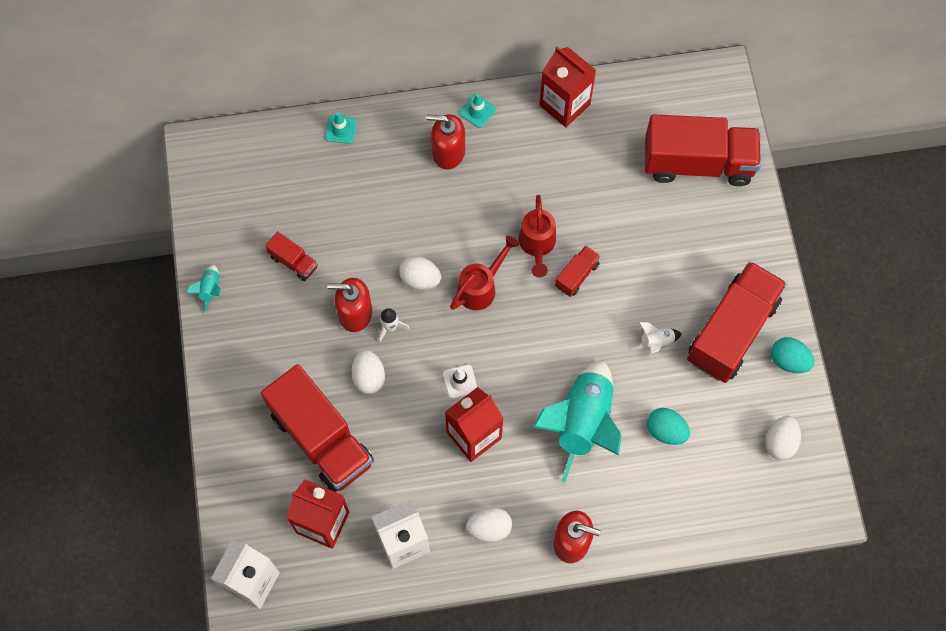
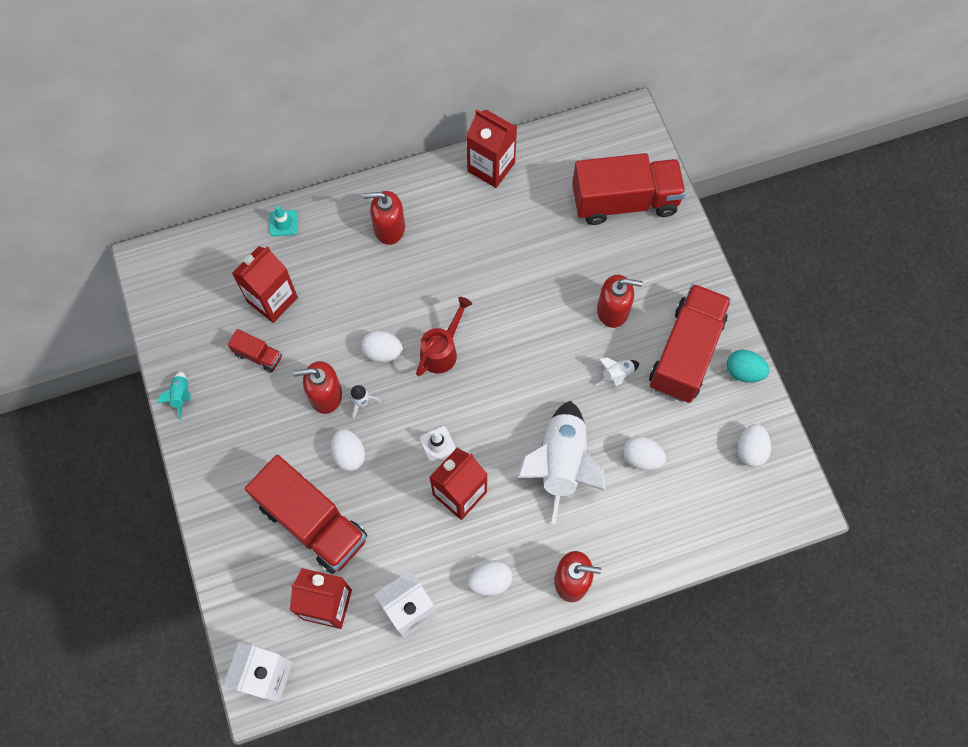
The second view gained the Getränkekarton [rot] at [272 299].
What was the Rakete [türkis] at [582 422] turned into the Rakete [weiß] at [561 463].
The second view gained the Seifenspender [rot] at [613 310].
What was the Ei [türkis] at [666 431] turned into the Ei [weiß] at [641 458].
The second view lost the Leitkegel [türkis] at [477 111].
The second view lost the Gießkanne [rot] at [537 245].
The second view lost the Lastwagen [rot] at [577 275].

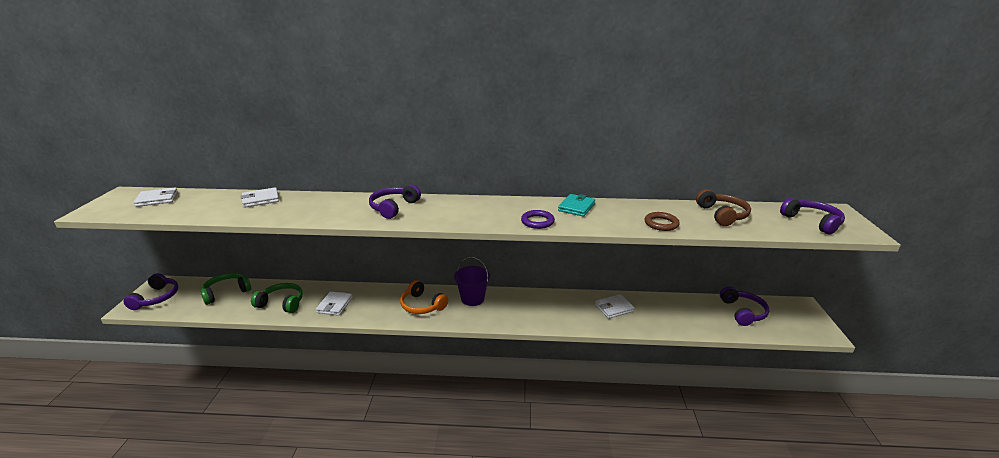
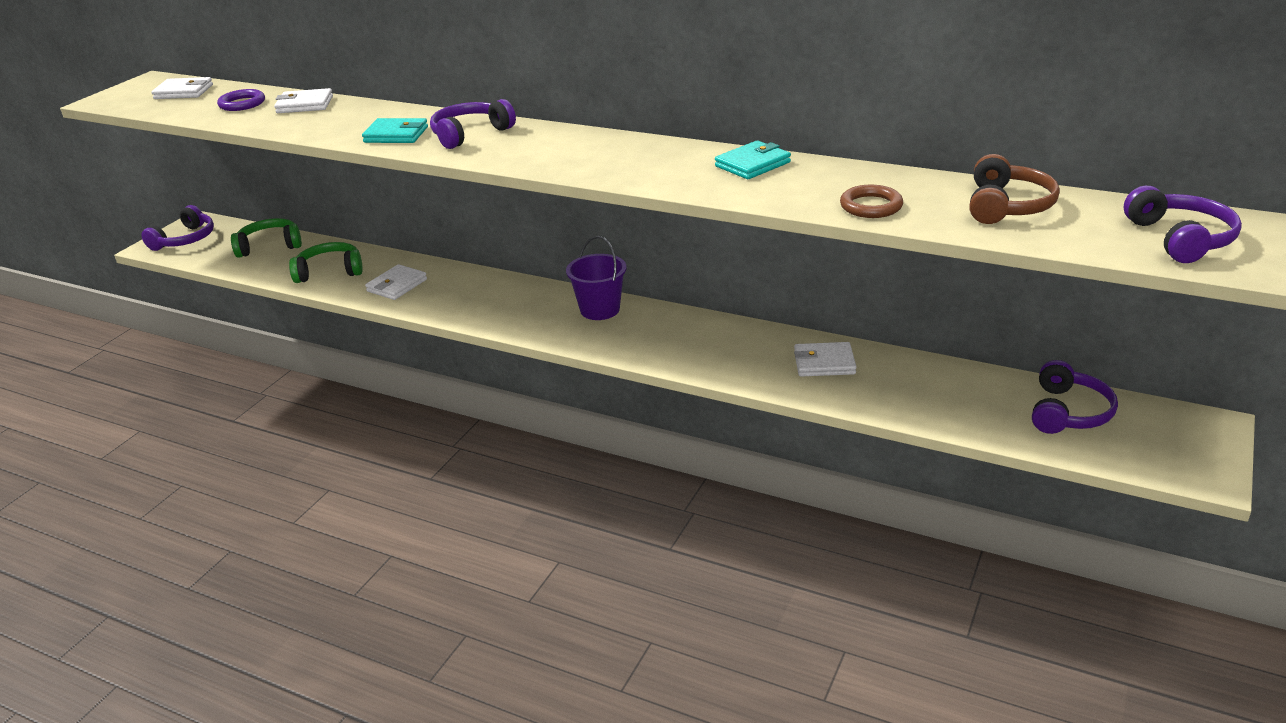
The Ring [lila] ended up elsewhere, having gone from [537 221] to [242 104].
The Kopfhörer [grün] at [281 303] ended up facing another way, 45 degrees counterclockwise from before.
The second view gained the Geldbörse [türkis] at [396 135].
The second view lost the Kopfhörer [orange] at [422 305].

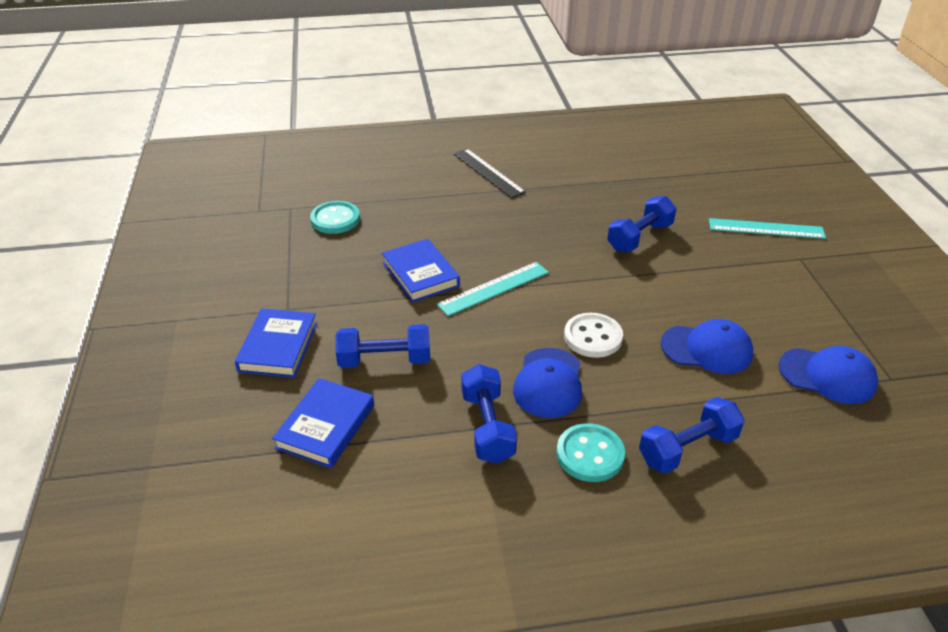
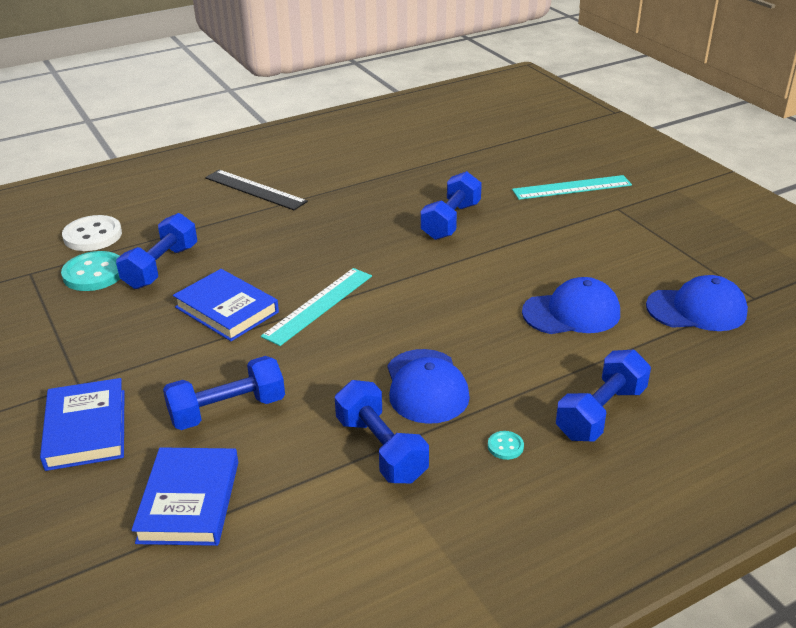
The Knopf [weiß] ended up elsewhere, having gone from [593 337] to [93 235].
The second view gained the Hantel [blau] at [161 267].
The size of the Knopf [türkis] at [590 454] changed by a factor of 0.47.

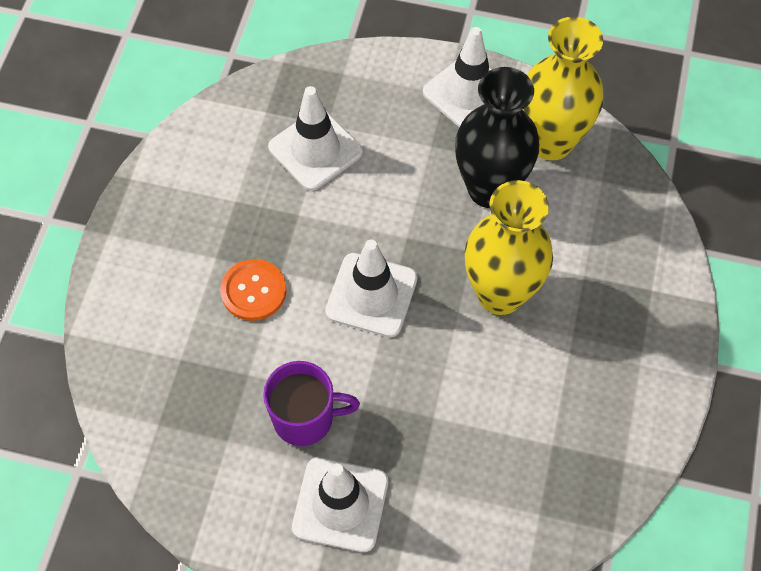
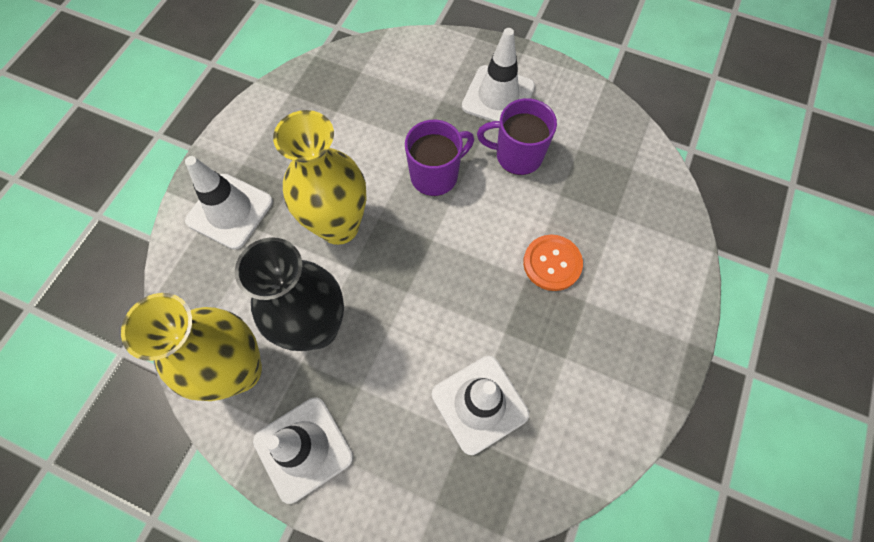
The Leitkegel [weiß] ended up elsewhere, having gone from [371 295] to [230 211].
The second view gained the Tasse [lila] at [435 175].

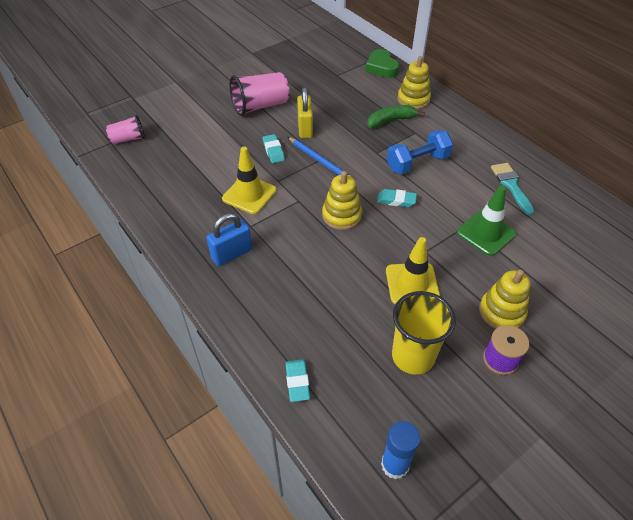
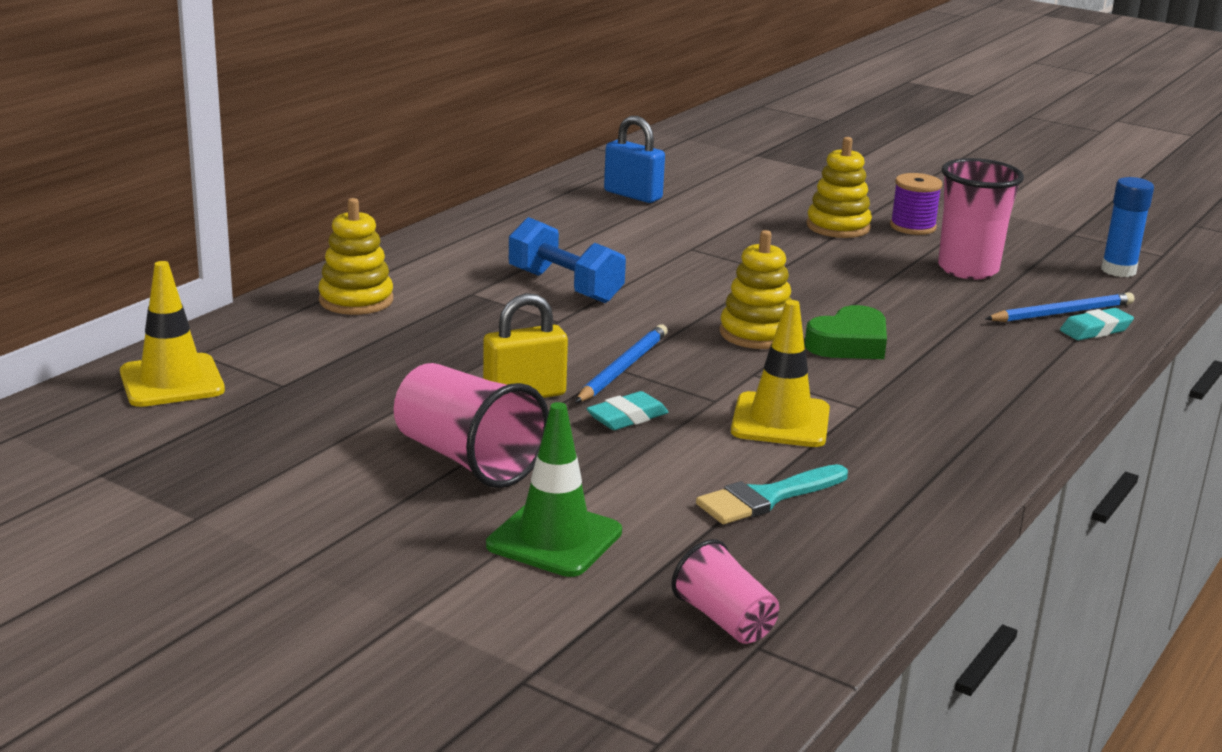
The Leitkegel [gelb] ended up elsewhere, having gone from [412 284] to [172 381].
The Leitkegel [grün] ended up elsewhere, having gone from [486 233] to [554 539].
The Vorhängeschloss [blau] ended up elsewhere, having gone from [231 254] to [633 195].
The Pinsel [türkis] ended up elsewhere, having gone from [511 185] to [767 498].
The Herz [grün] ended up elsewhere, having gone from [381 67] to [849 343].
What was the Becher [gelb] at [413 356] turned into the Becher [rosa] at [968 269].
The second view gained the Bleistift [blau] at [1062 313].
The second view lost the Banane [grün] at [391 121].
The second view lost the Radiergummi [türkis] at [396 200].

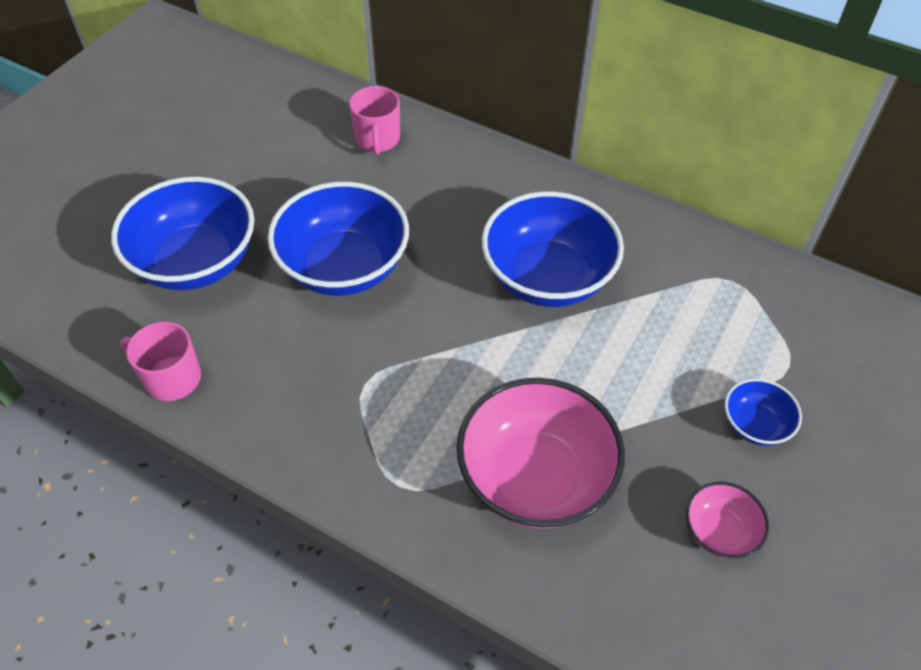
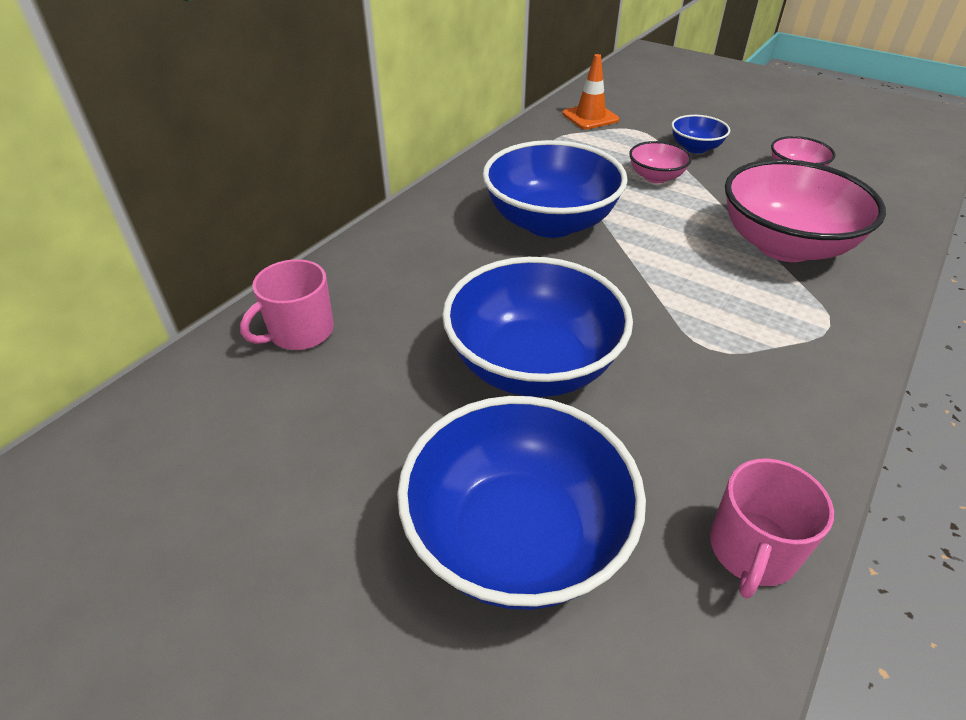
The Tasse [rosa] at [377 139] ended up facing another way, 135 degrees clockwise from before.
The second view gained the Leitkegel [orange] at [590 117].
The second view gained the Schüssel [rosa] at [656 177].

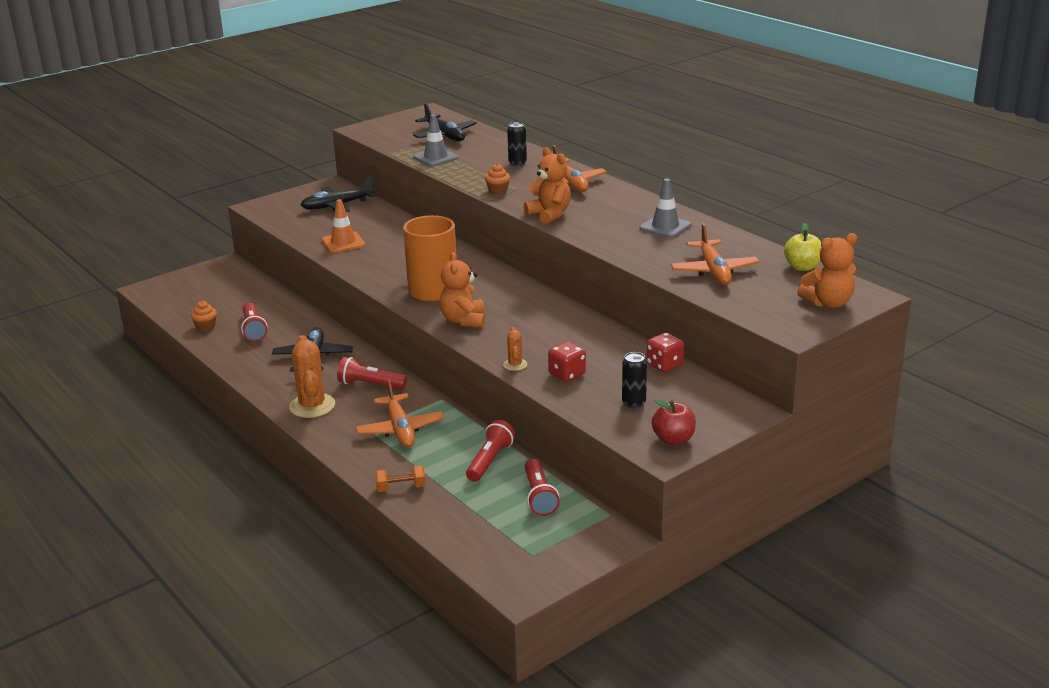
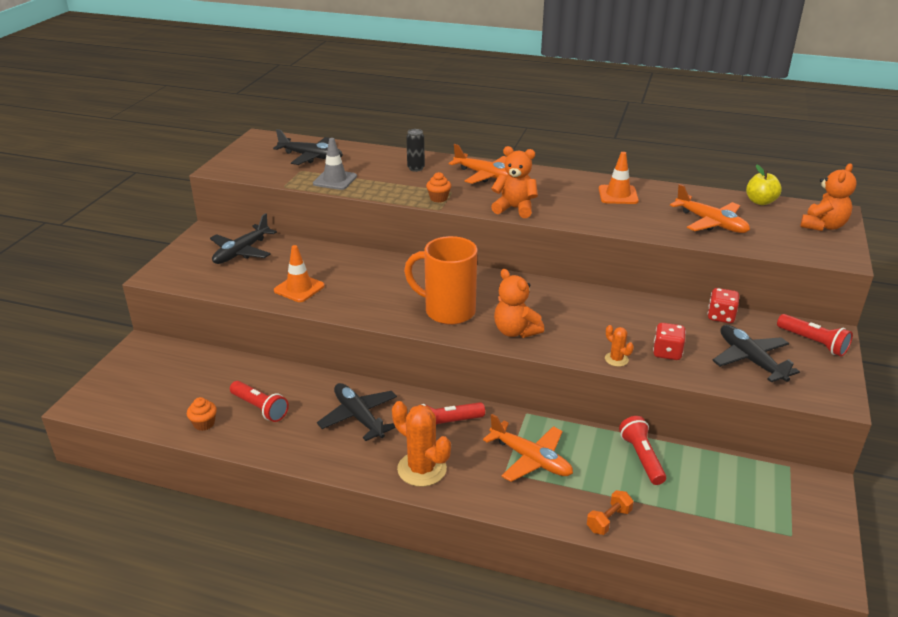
What was the Leitkegel [grau] at [665 227] turned into the Leitkegel [orange] at [618 195].
Where the Dose [schwarz] stood at [634 403], the Flugzeug [schwarz] came to stand at [750 360].
The Taschenlampe [rot] ended up elsewhere, having gone from [539 496] to [813 342].
The second view lost the Apfel [rot] at [673 439].

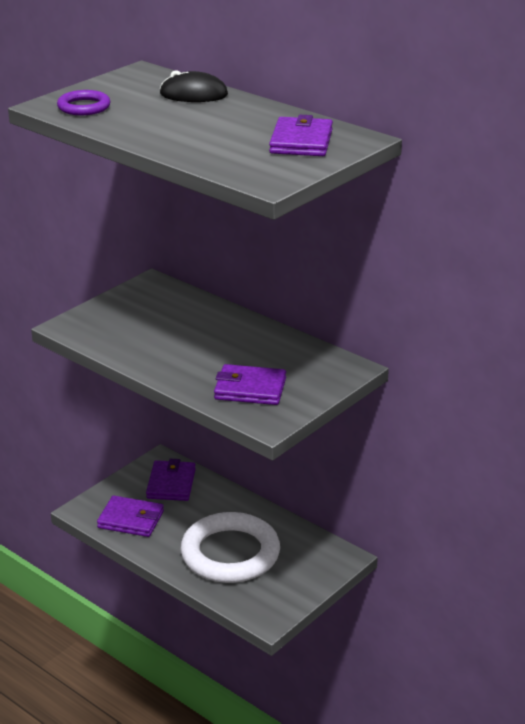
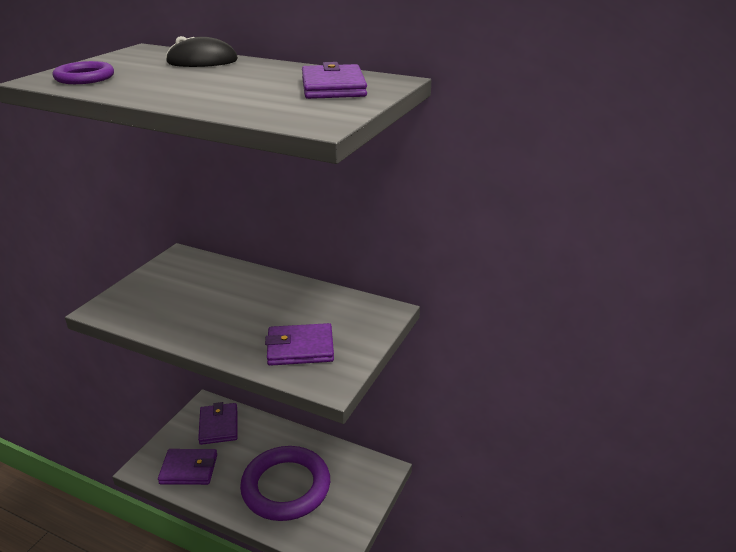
What was the Ring [weiß] at [230 553] turned into the Ring [lila] at [286 487].

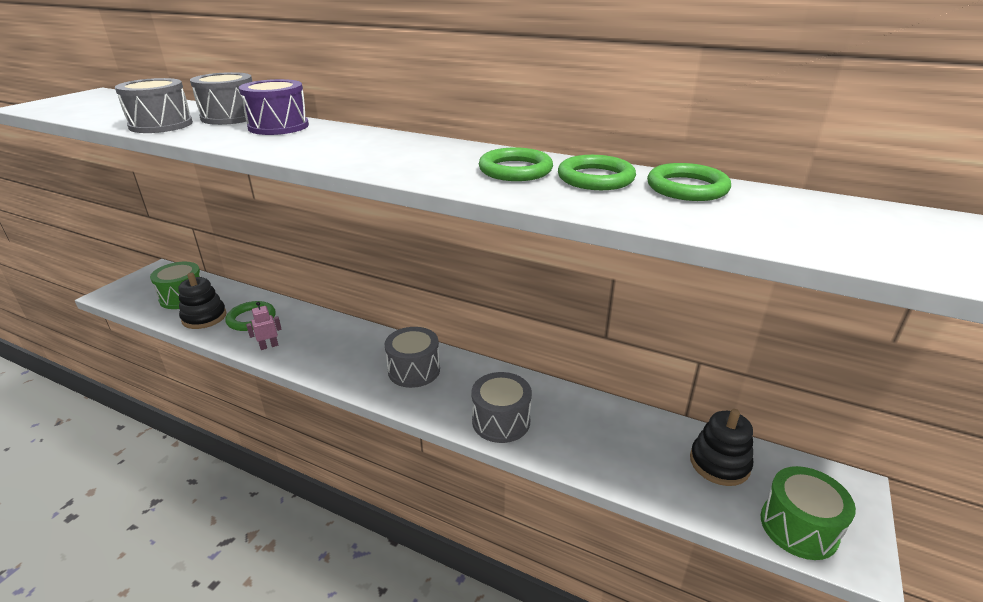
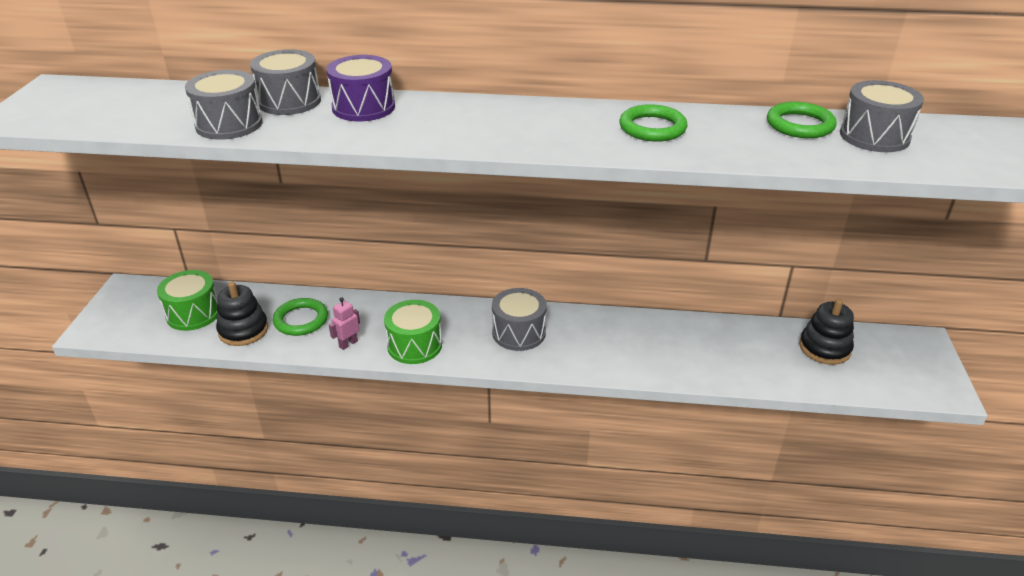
The Trommel [grün] ended up elsewhere, having gone from [798 527] to [414 345].
The Trommel [grau] ended up elsewhere, having gone from [501 421] to [874 136].
The second view lost the Ring [grün] at [595 178].

